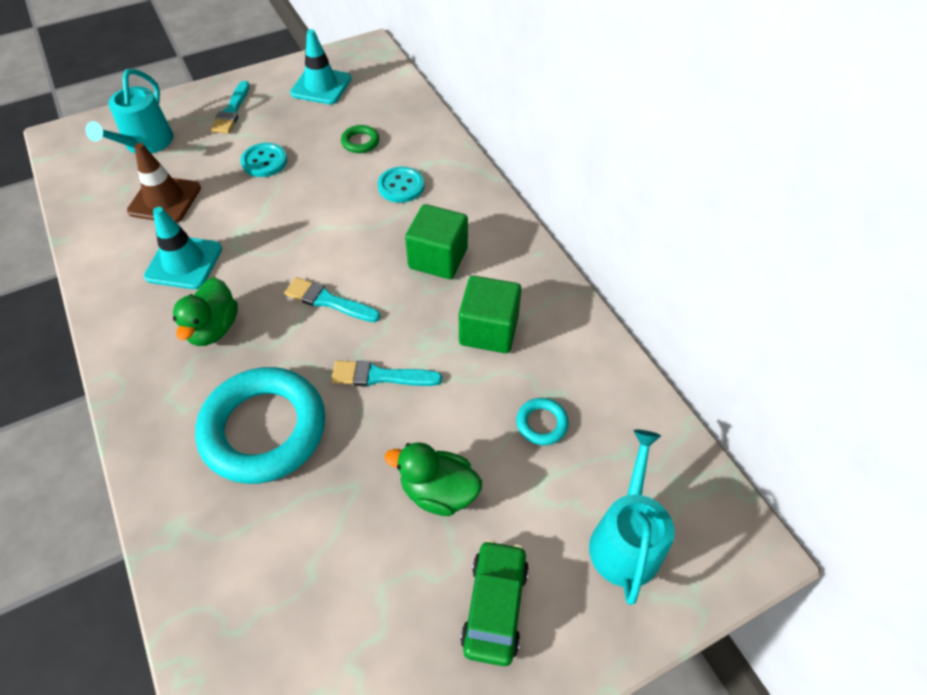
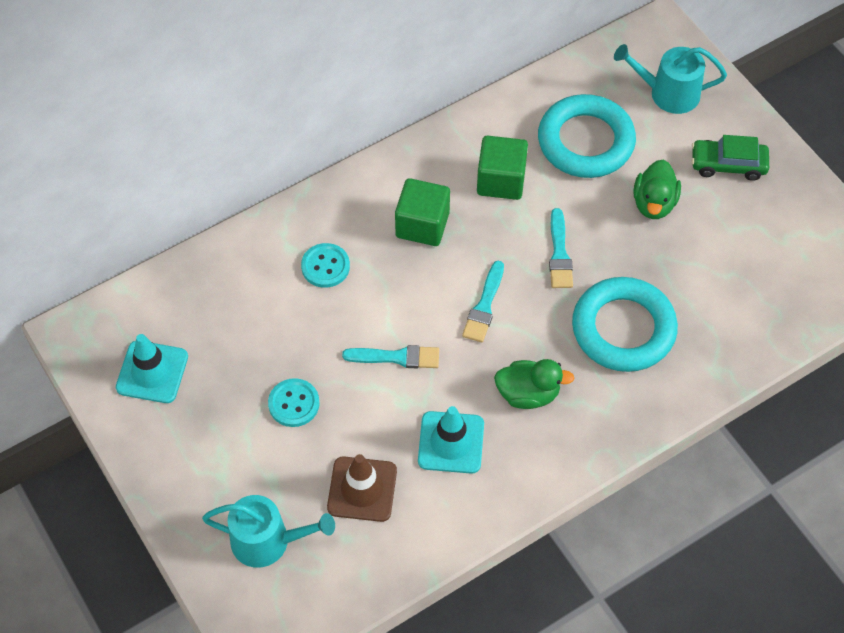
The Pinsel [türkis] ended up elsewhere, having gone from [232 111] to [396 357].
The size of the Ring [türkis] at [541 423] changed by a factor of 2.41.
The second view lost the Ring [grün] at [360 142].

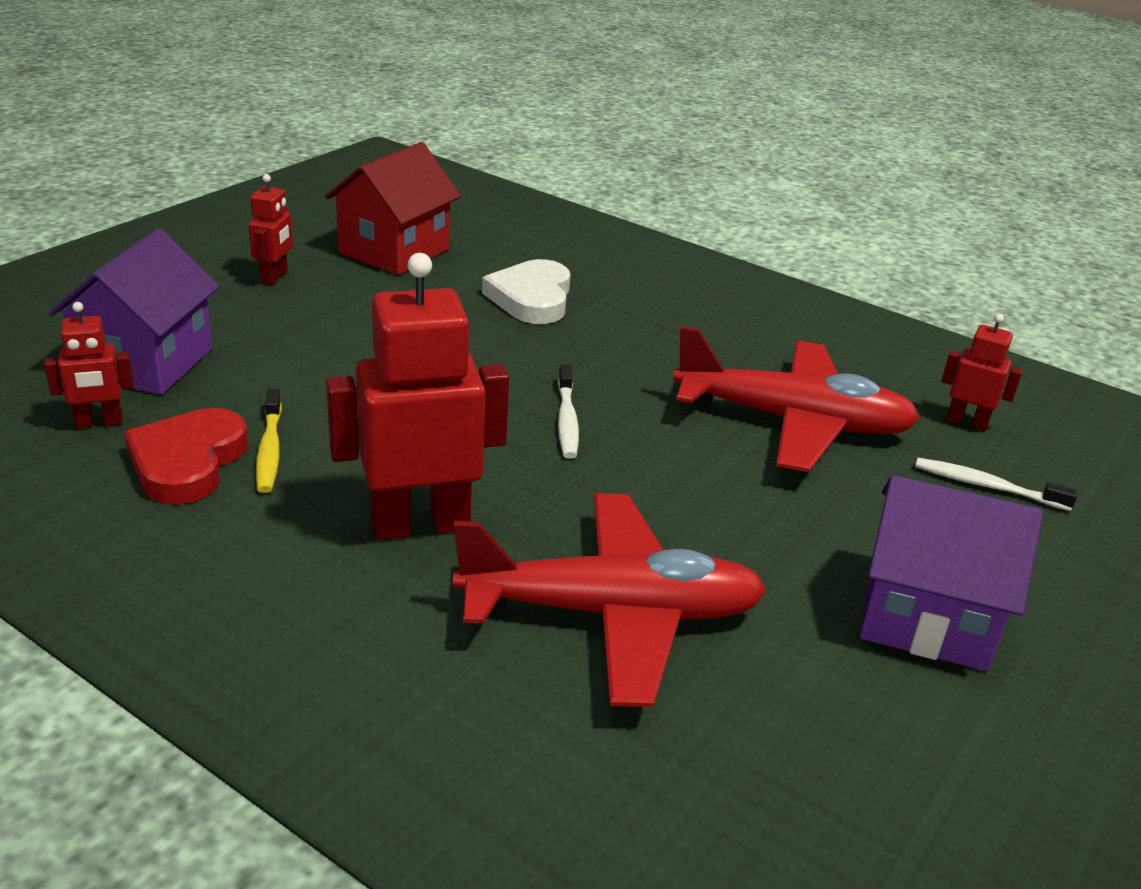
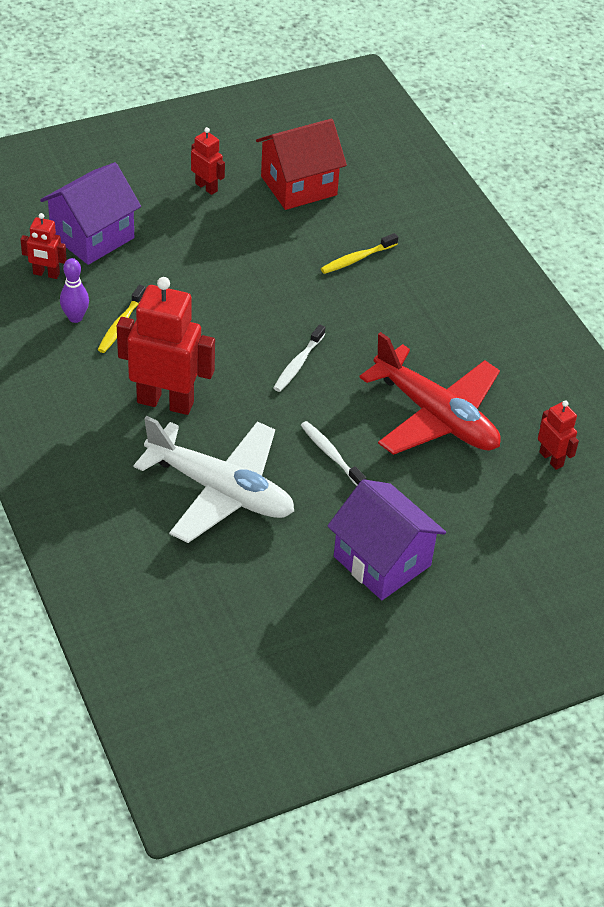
Where the Herz [rot] stood at [187 462], the Bowlingkegel [lila] came to stand at [75 317].
What was the Flugzeug [rot] at [611 613] turned into the Flugzeug [weiß] at [220 490].
The Roboter [rot] at [275 277] ended up facing another way, 90 degrees counterclockwise from before.
The Zahnbürste [weiß] ended up elsewhere, having gone from [987 486] to [331 454].
Where the Herz [weiß] stood at [531 298], the Zahnbürste [gelb] came to stand at [357 259].

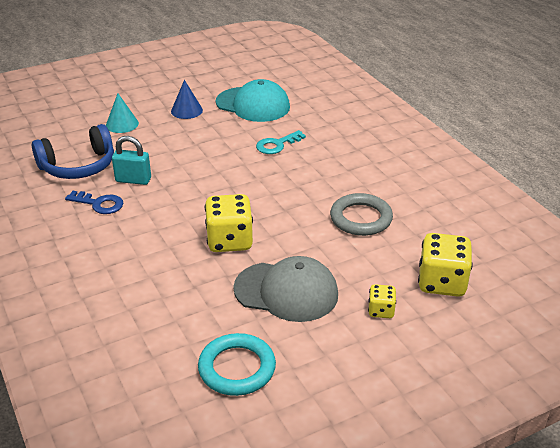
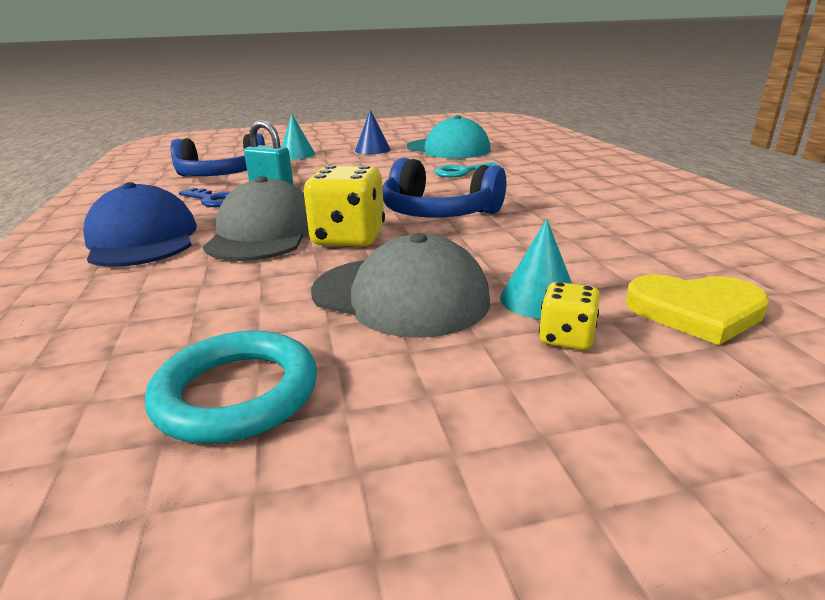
The second view gained the Kappe [blau] at [142 239].
The second view gained the Kappe [grau] at [264 233].
The second view gained the Kopfhörer [blau] at [438 213].
The second view gained the Kegel [türkis] at [539 299].
Where the Spielwürfel [gelb] stood at [441 283], the Herz [gelb] came to stand at [695 311].
The second view lost the Ring [grau] at [361 218].

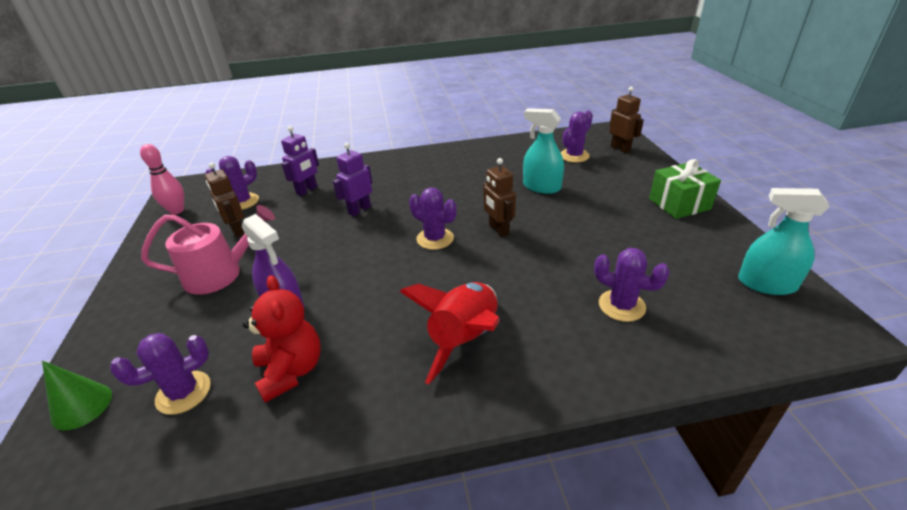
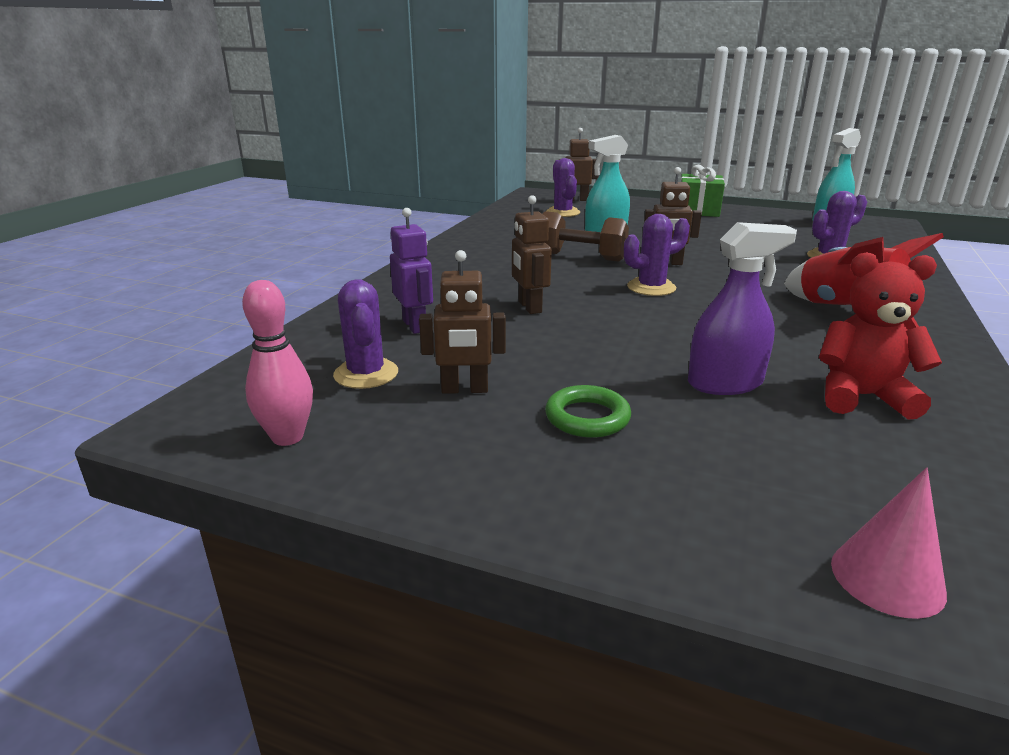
What was the Roboter [lila] at [359 210] turned into the Roboter [braun] at [529 307].
The second view gained the Hantel [braun] at [580 257].
Where the Gießkanne [rosa] stood at [220 274], the Ring [grün] came to stand at [587 417].
What was the Kegel [grün] at [82 406] turned into the Kegel [rosa] at [887 578].
The second view lost the Kaktus [lila] at [183 392].

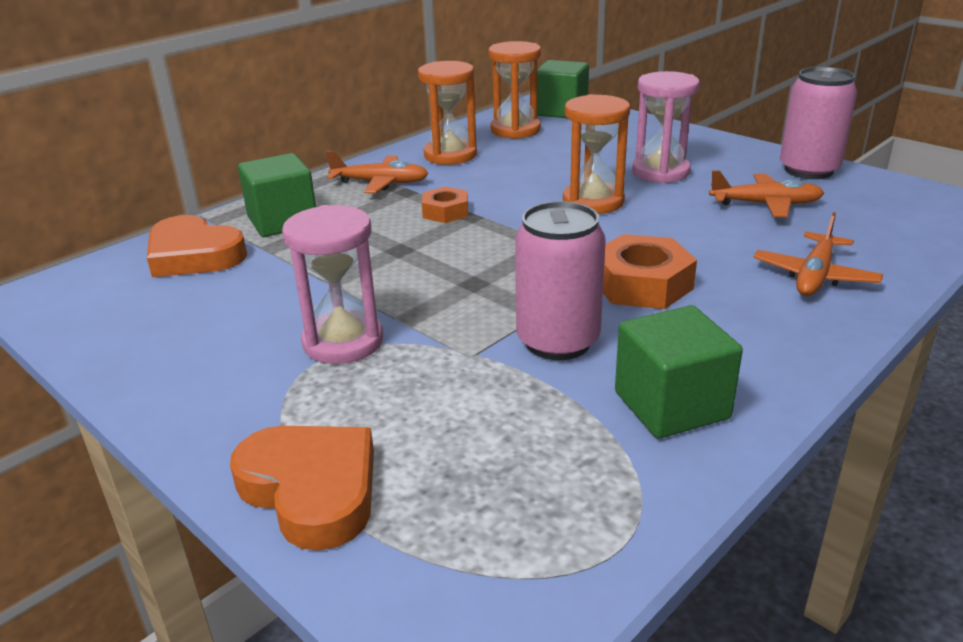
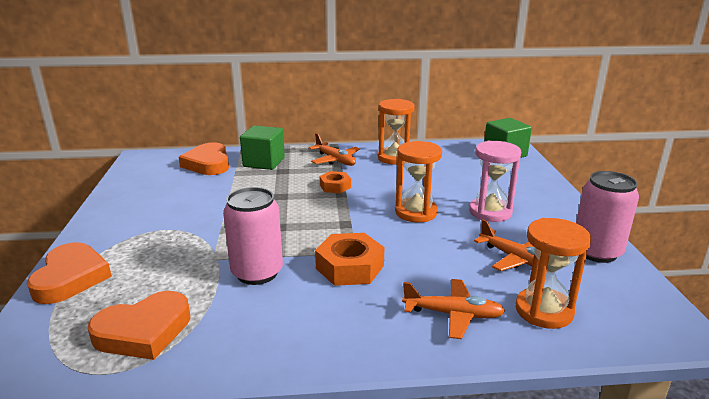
The second view gained the Herz [orange] at [144 331].
The Flugzeug [orange] at [814 276] ended up facing another way, 150 degrees counterclockwise from before.
The Sanduhr [orange] ended up elsewhere, having gone from [515 130] to [543 311].
The second view lost the Sanduhr [rosa] at [343 342].
The second view lost the Kubus [grün] at [671 405].

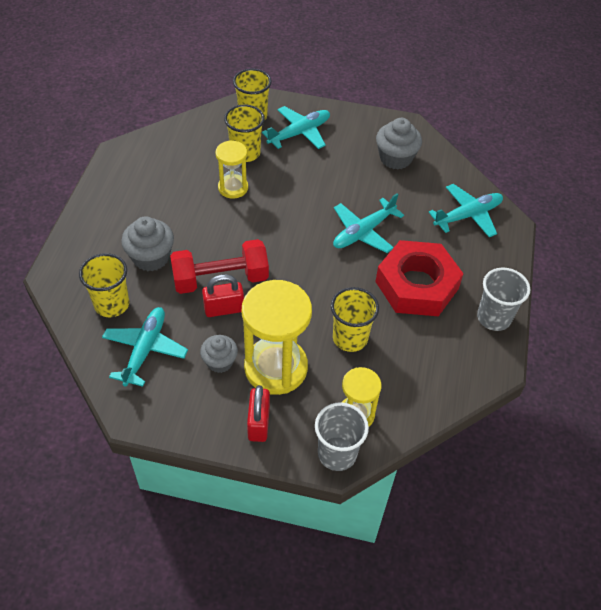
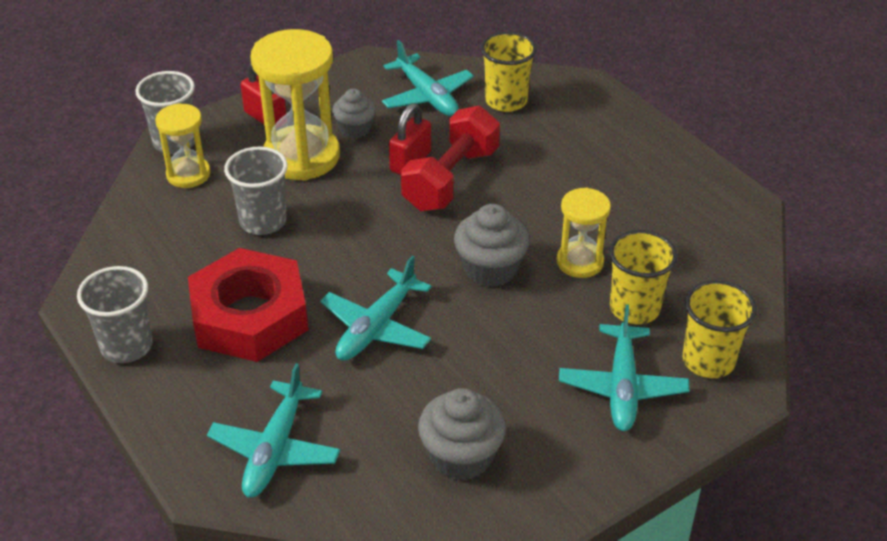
What was the Becher [gelb] at [350 338] turned into the Becher [grau] at [263 221].
The Flugzeug [türkis] at [363 232] ended up facing another way, 150 degrees counterclockwise from before.
The Muffin [grau] ended up elsewhere, having gone from [151 257] to [490 269].

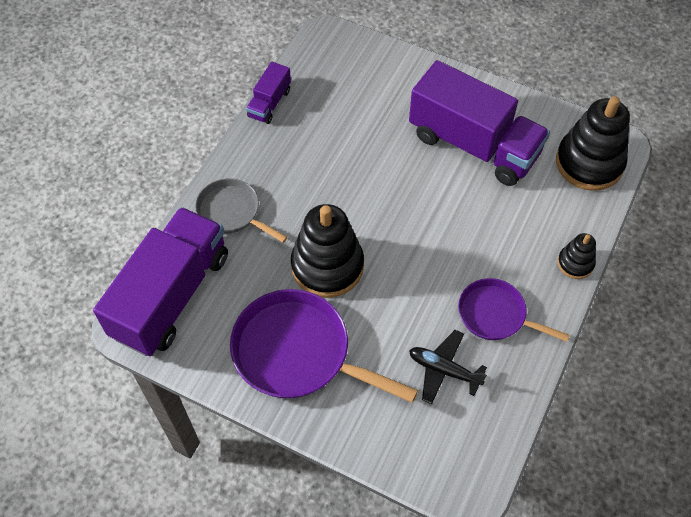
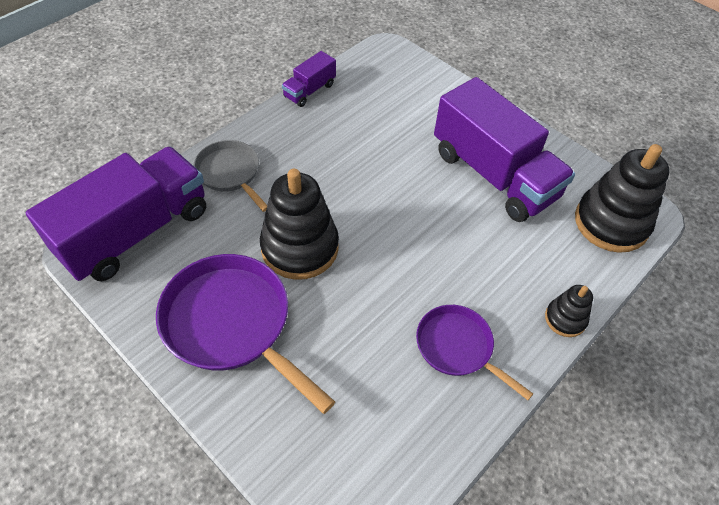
The second view lost the Flugzeug [schwarz] at [444 370].

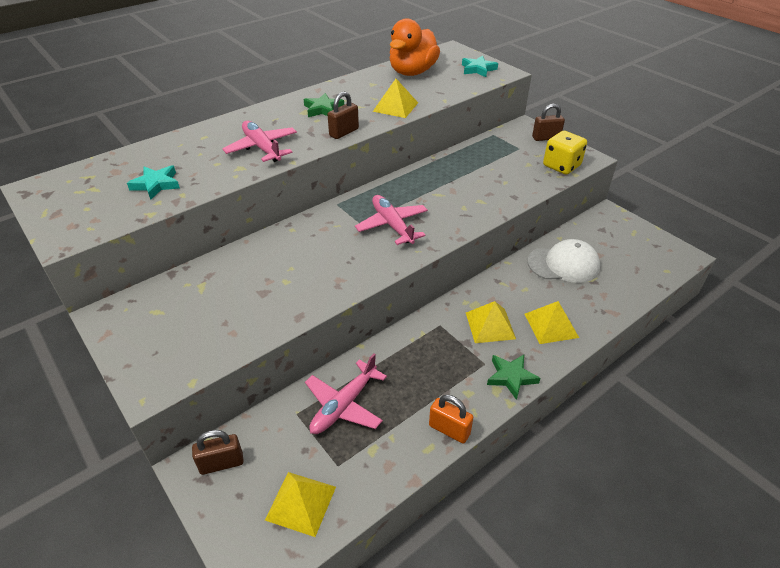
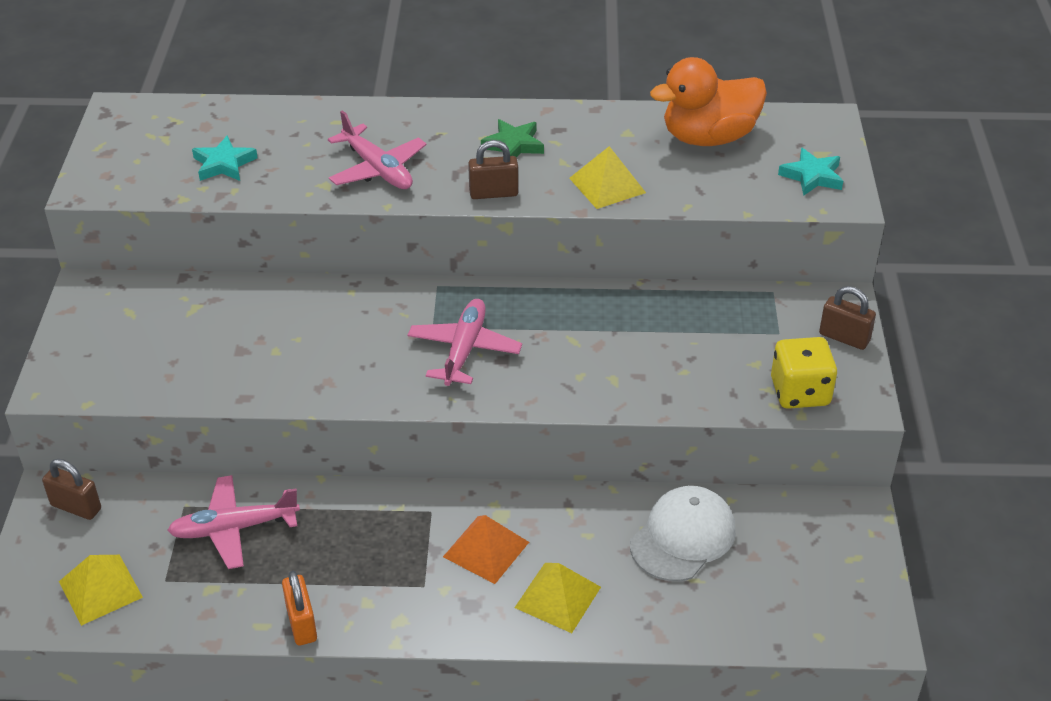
The Flugzeug [rosa] at [262 148] ended up facing another way, 135 degrees clockwise from before.
What was the Pyramide [gelb] at [490 325] turned into the Pyramide [orange] at [486 549].
The Kappe [weiß] at [563 264] ended up facing another way, 90 degrees counterclockwise from before.
The second view lost the Stern [grün] at [511 377].

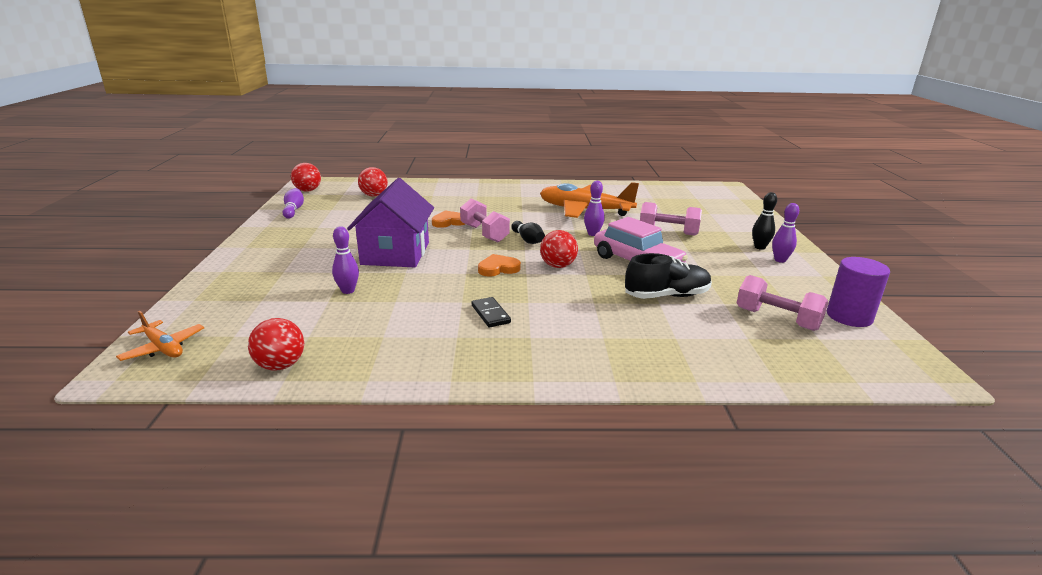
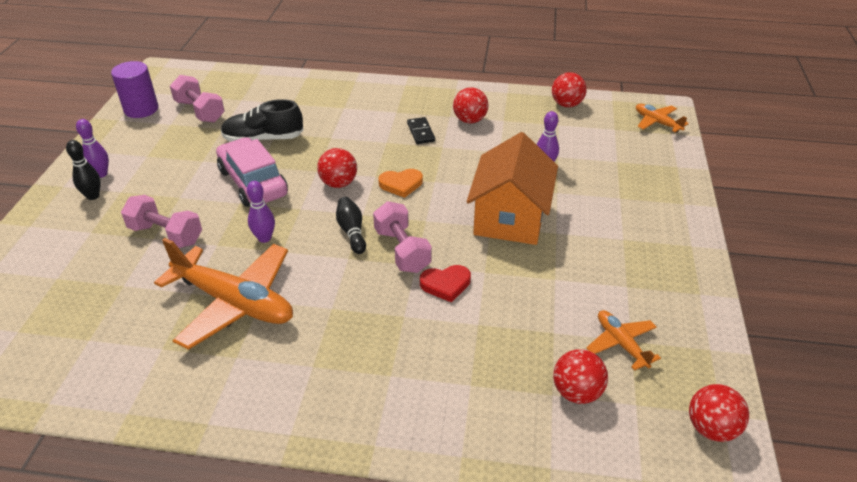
What was the Herz [orange] at [449 222] turned into the Herz [rot] at [445 284].
The second view gained the Ball [rot] at [470 120].
What was the Haus [lila] at [395 253] turned into the Haus [orange] at [510 218].
The second view gained the Flugzeug [orange] at [621 344].
The second view lost the Bowlingkegel [lila] at [293 210].

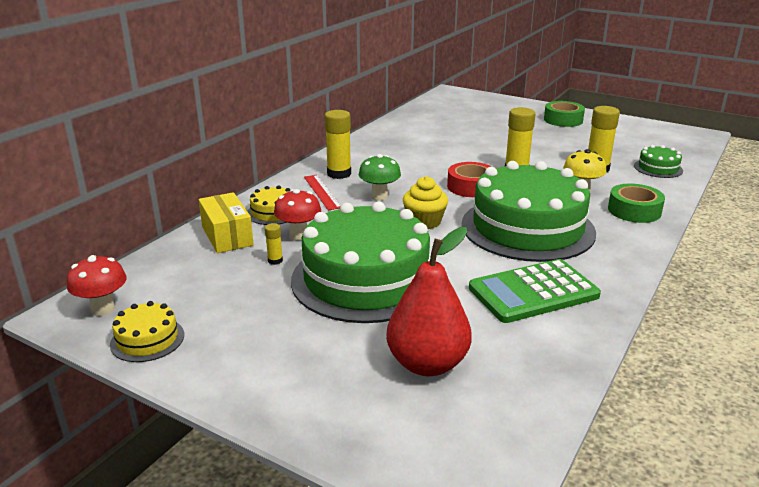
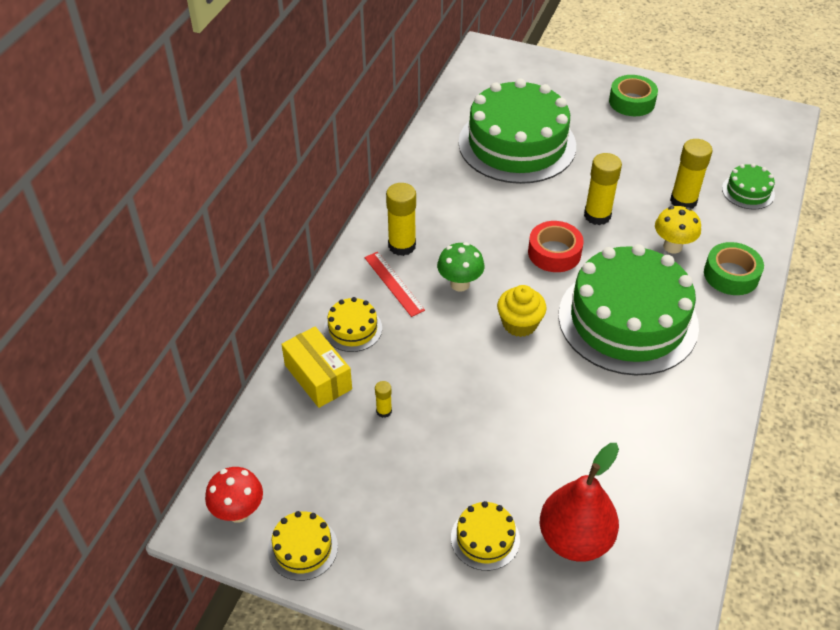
The second view gained the Kuchen [gelb] at [485 538].
The Kuchen [grün] ended up elsewhere, having gone from [366 279] to [517 144].
The second view lost the Pilz [rot] at [299 235].
The second view lost the Taschenrechner [grün] at [533 292].

